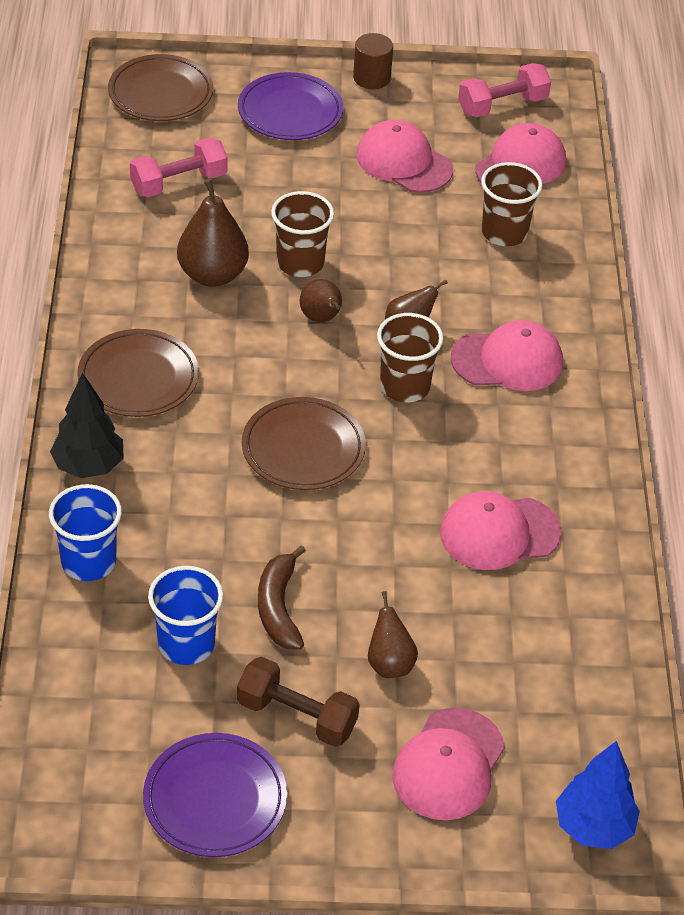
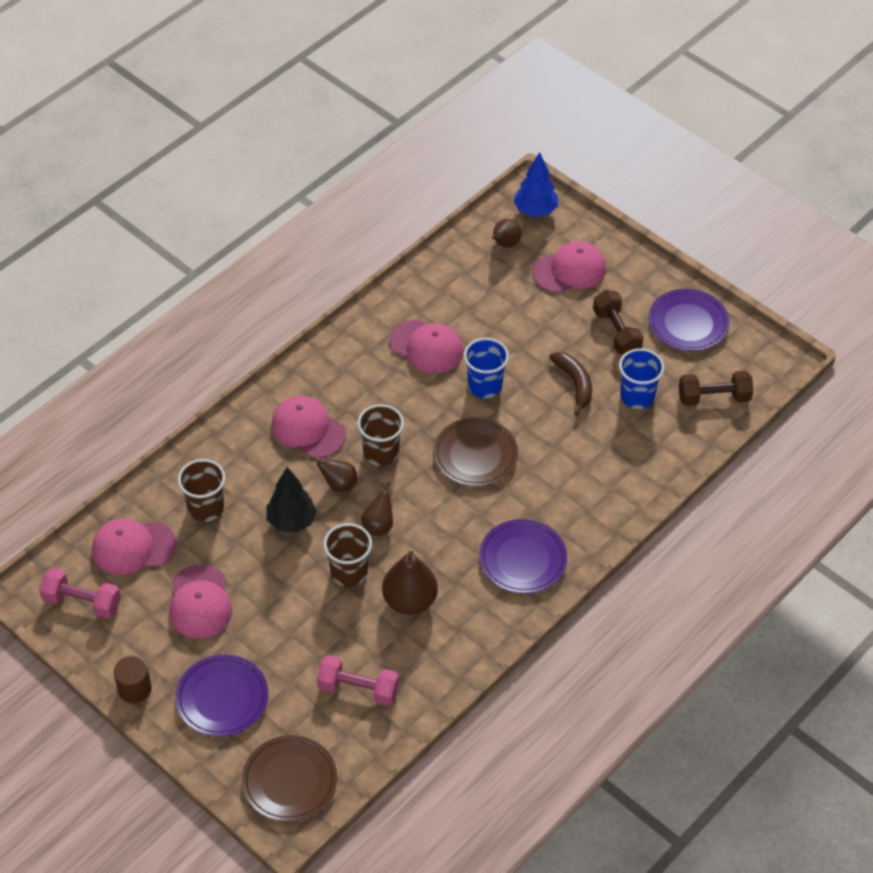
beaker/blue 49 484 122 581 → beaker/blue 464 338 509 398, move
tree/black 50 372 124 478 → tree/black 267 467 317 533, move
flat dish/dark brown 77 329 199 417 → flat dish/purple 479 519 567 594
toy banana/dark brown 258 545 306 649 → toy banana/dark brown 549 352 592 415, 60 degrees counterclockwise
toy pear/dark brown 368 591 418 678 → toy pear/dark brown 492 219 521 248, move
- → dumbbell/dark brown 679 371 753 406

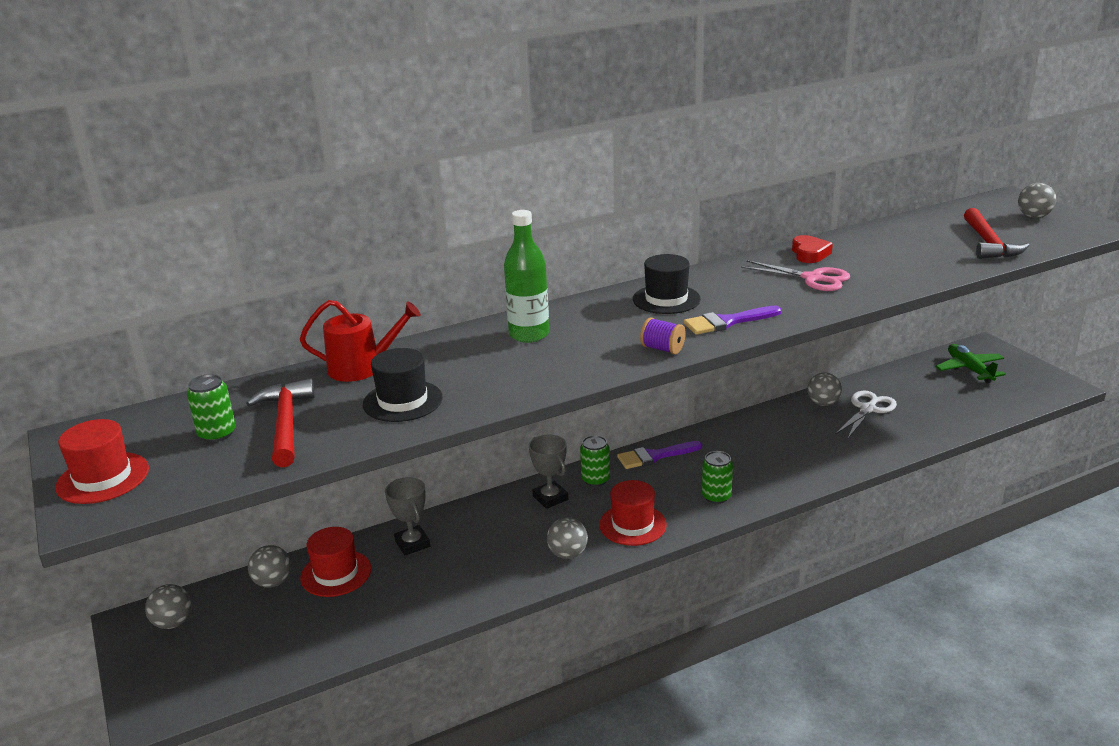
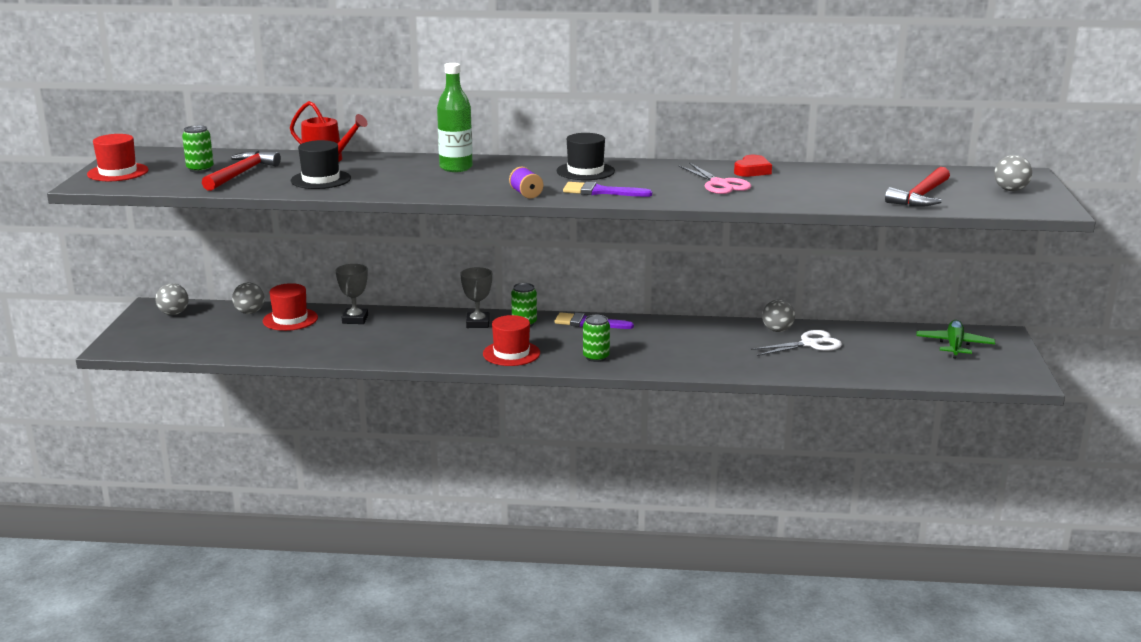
ball/gray 547 517 588 559 → -

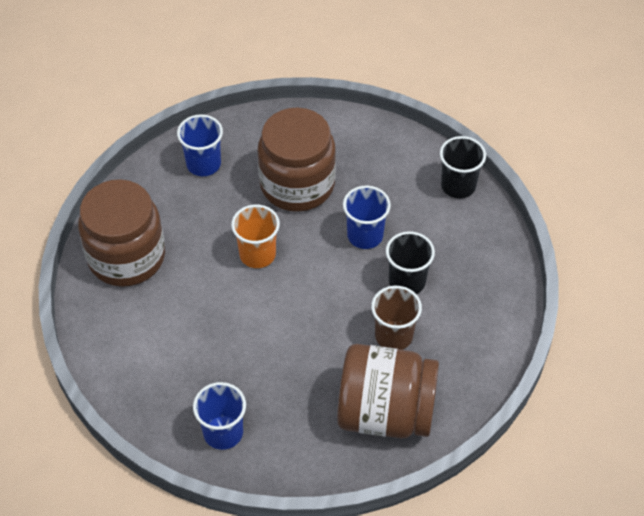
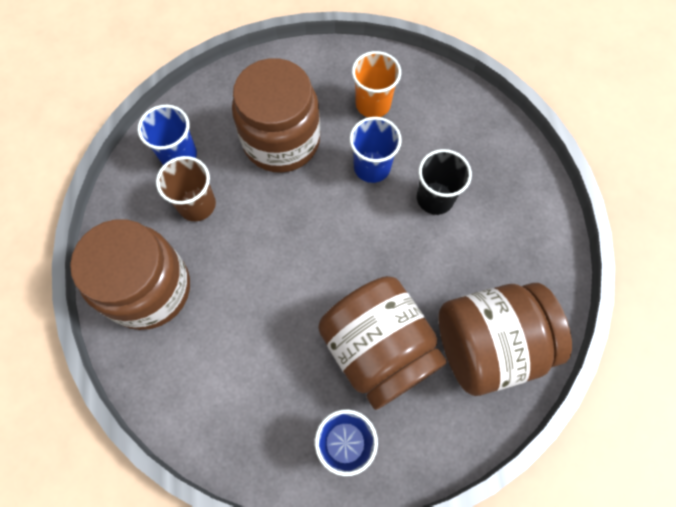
beaker/bright orange 231 205 280 268 → beaker/bright orange 352 51 401 117, move
beaker/dark brown 371 286 422 350 → beaker/dark brown 156 156 216 221, move
beaker/black 440 136 486 199 → -
- → jar/dark brown 318 276 447 410

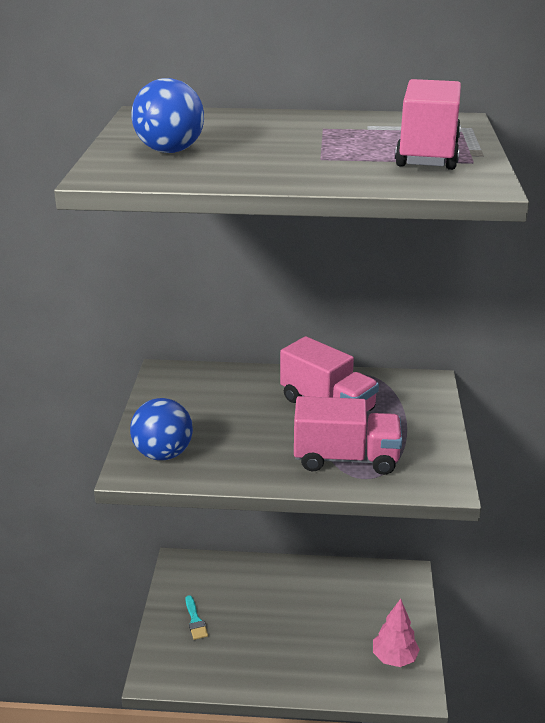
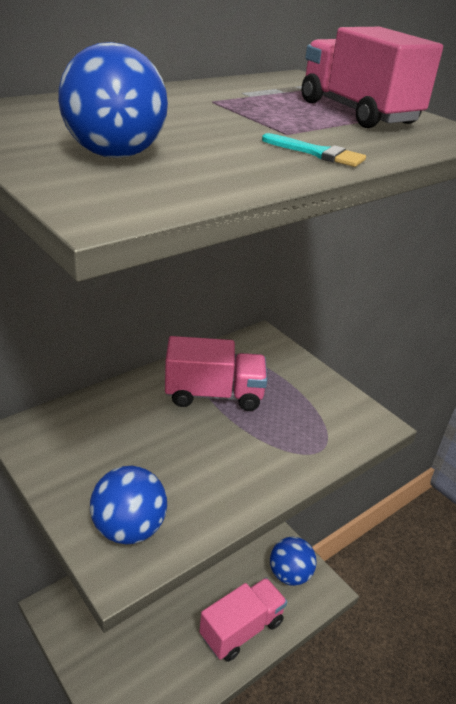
paint brush/aqua 185 595 208 640 → paint brush/aqua 262 133 366 167, move
toy truck/rosy 294 396 402 475 → toy truck/rosy 199 578 287 662, move
tree/rosy 373 599 420 667 → ball/blue 270 537 317 586

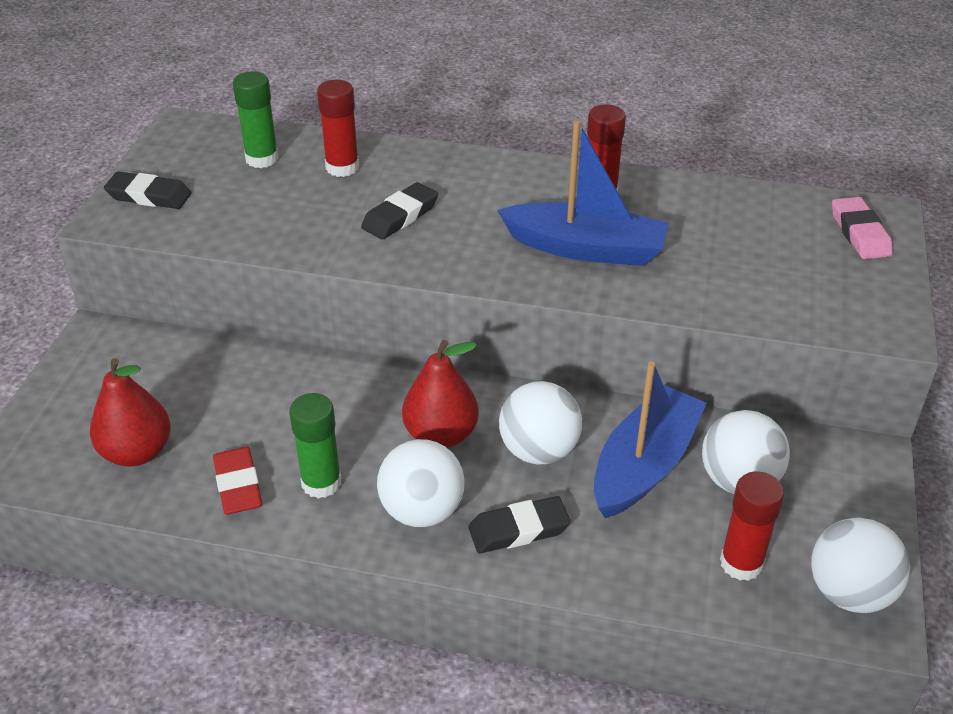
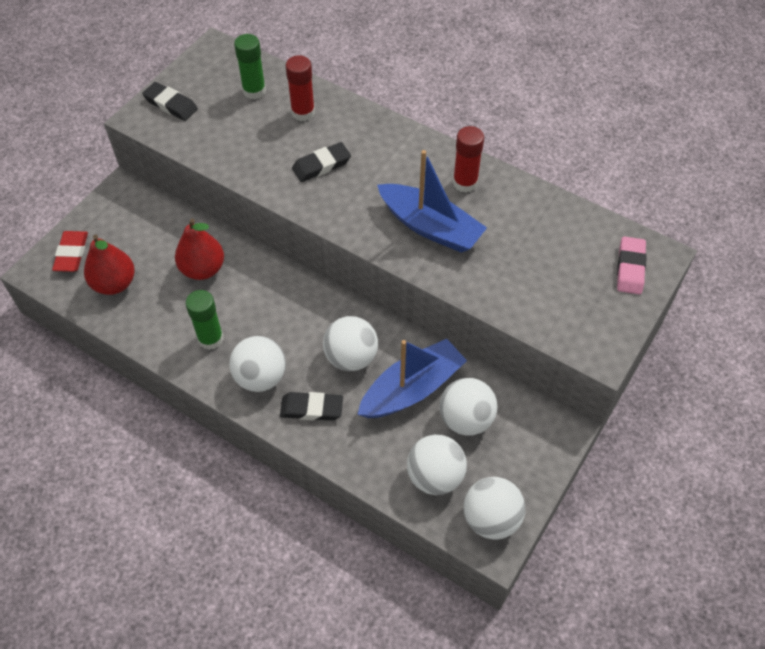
eraser/red 213 447 262 515 → eraser/red 52 231 88 272, move
toy pear/red 402 340 479 448 → toy pear/red 175 219 224 280, move
glue stick/red 720 471 784 581 → ball/white 407 435 467 495

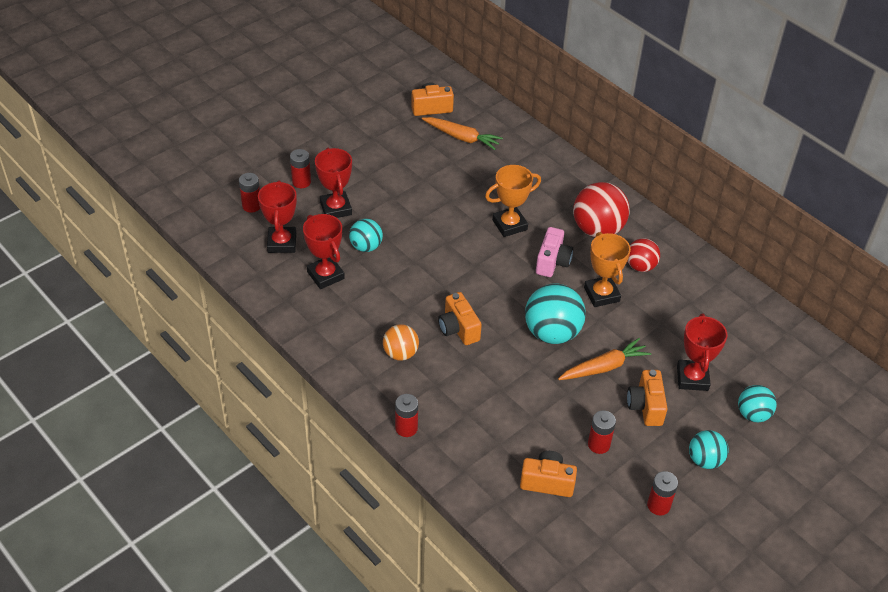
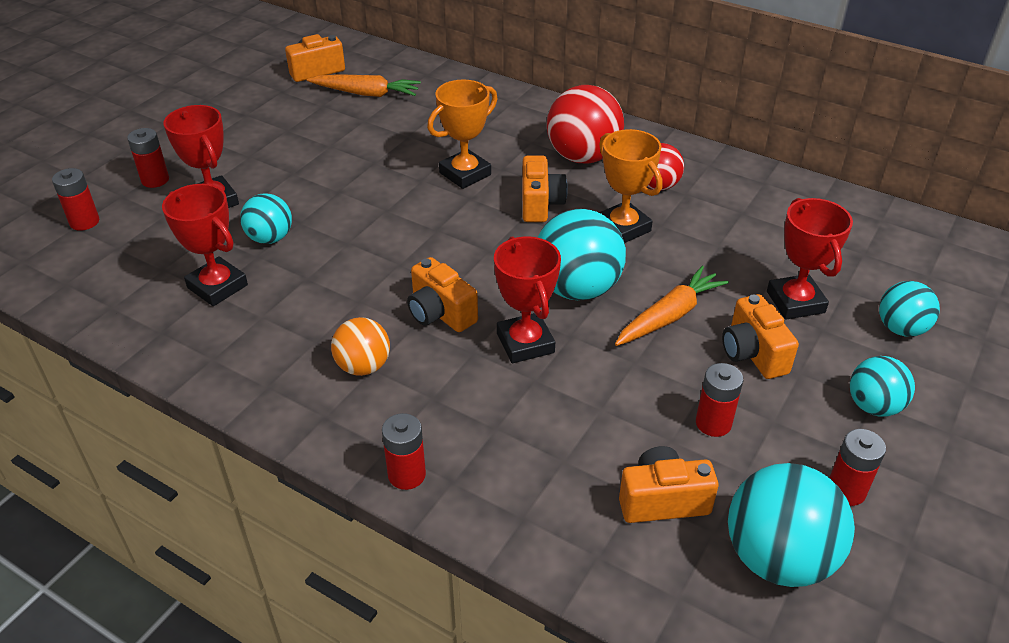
award cup/red 258 180 297 253 → award cup/red 494 236 561 363, move
compact camera/rosy 536 227 573 277 → compact camera/bright orange 522 156 568 222
- → ball/aqua 728 463 855 587

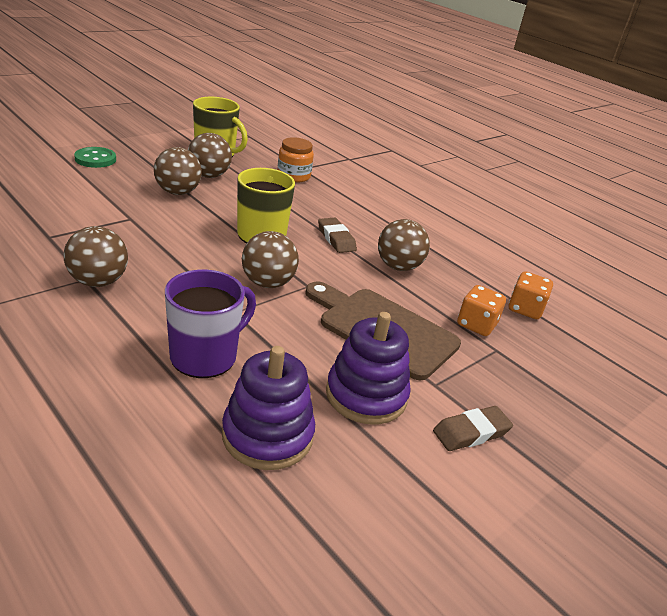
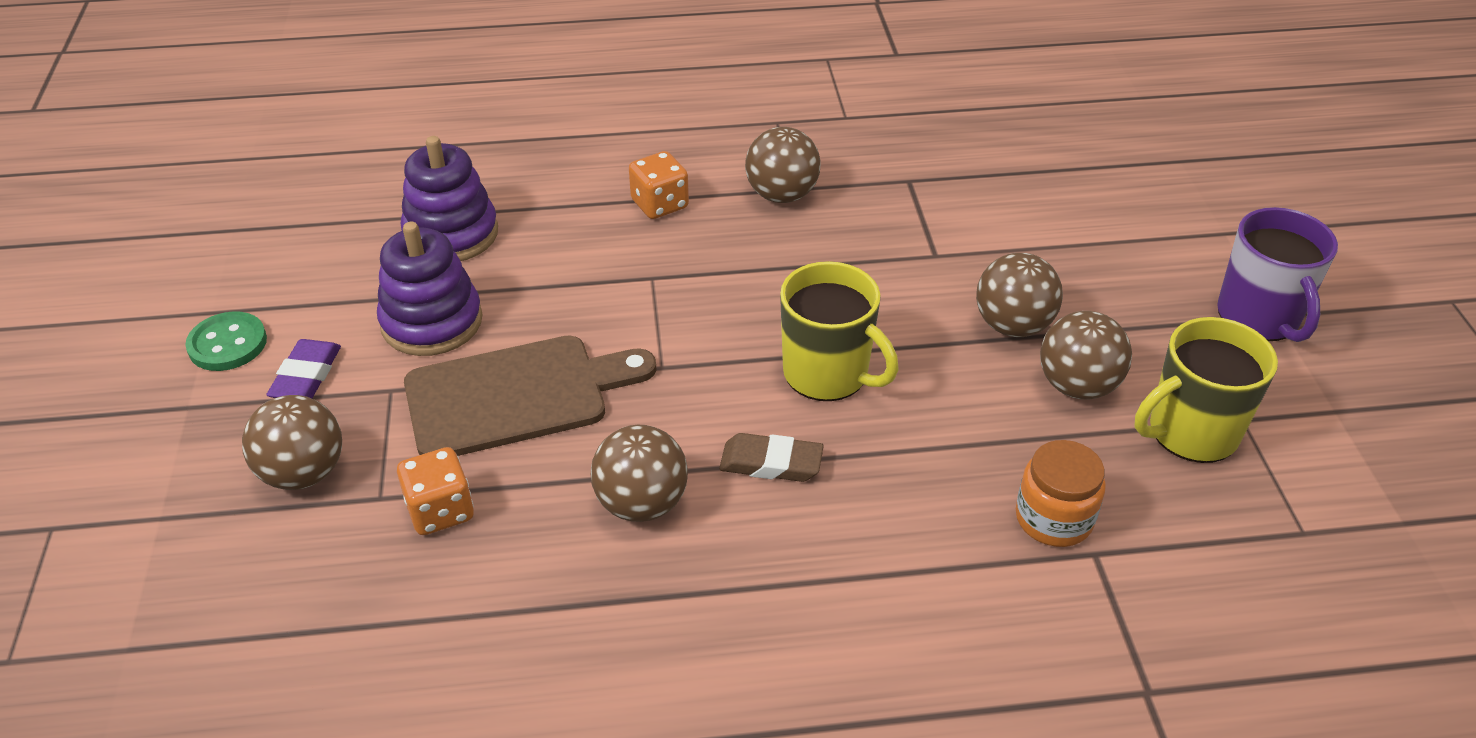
button/emerald 74 147 116 168 → button/emerald 185 312 267 371, move
coffee mug/purple 165 270 256 378 → coffee mug/purple 1217 207 1338 342, move
ball/dark brown 242 231 299 288 → ball/dark brown 242 395 342 490, move
eraser/dark brown 433 406 513 451 → eraser/purple 266 339 341 398
game die/bright orange 509 271 553 319 → game die/bright orange 629 151 689 219, move

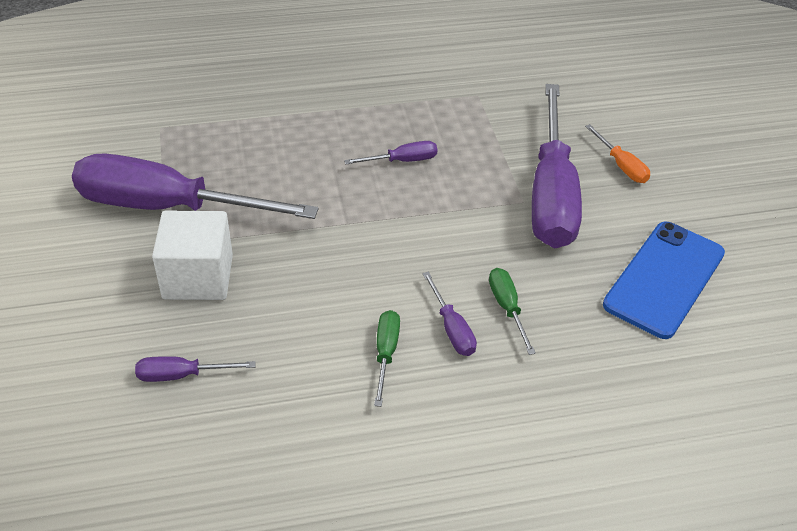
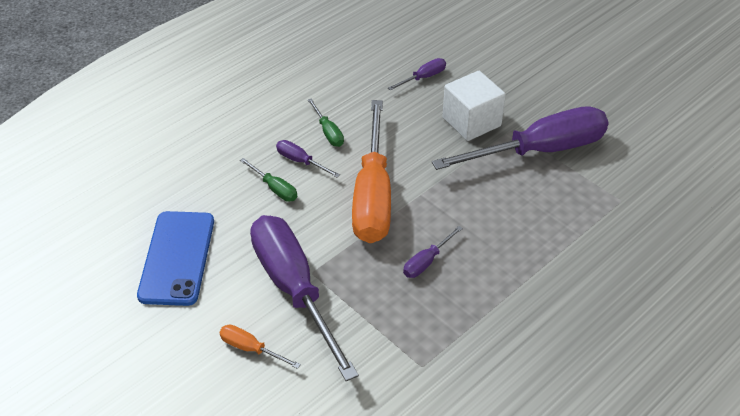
- → flat screwdriver/bright orange 352 100 391 243

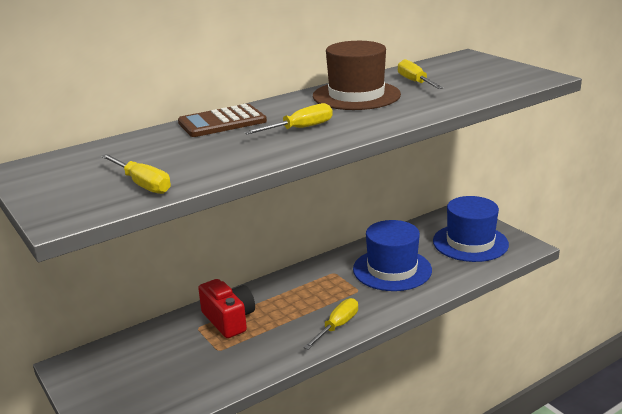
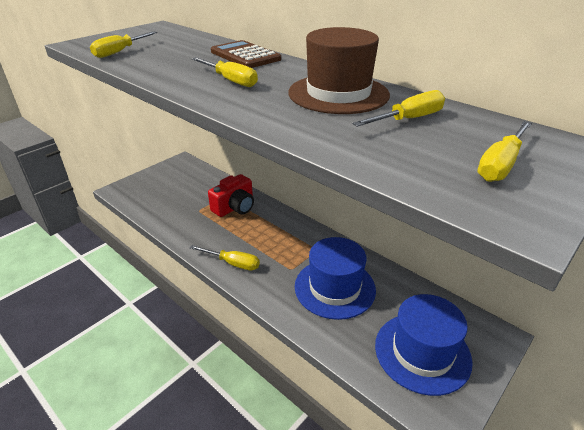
- → flat screwdriver/golden 477 121 532 182

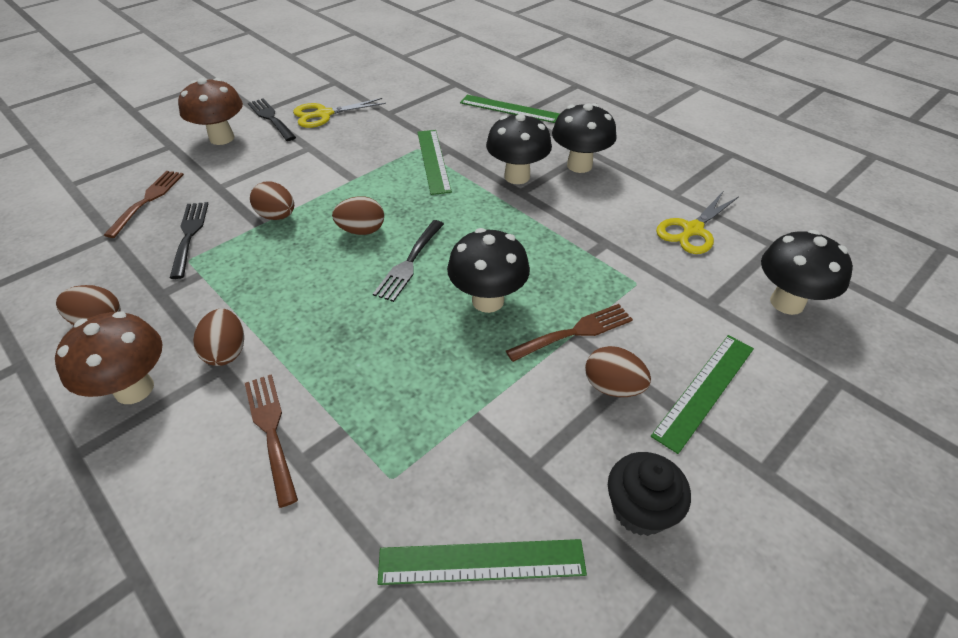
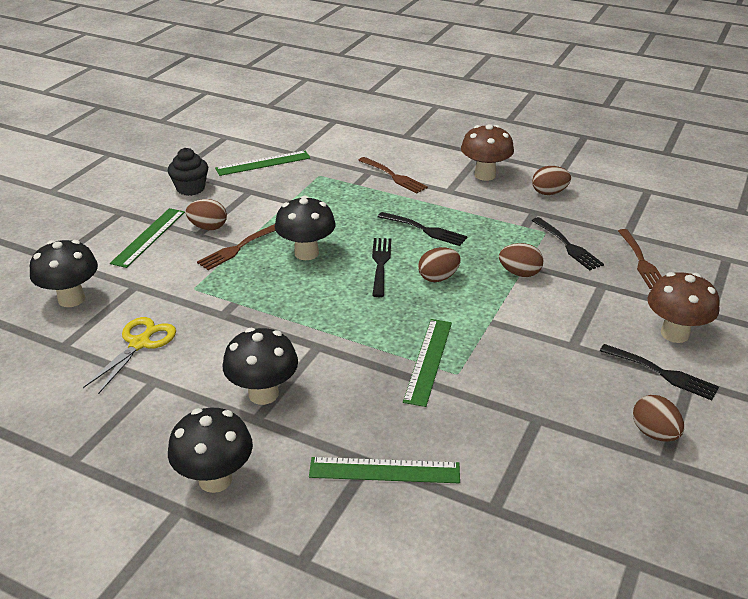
egg/dark brown 193 309 244 366 → egg/dark brown 633 395 684 442, move
pair of scissors/golden 293 98 386 128 → -
ruler/emerald 417 130 452 195 → ruler/emerald 403 319 452 407, 45 degrees clockwise
fungus/black 486 113 552 184 → fungus/black 168 408 253 493, move
- → dinner fork/black 378 212 468 246

